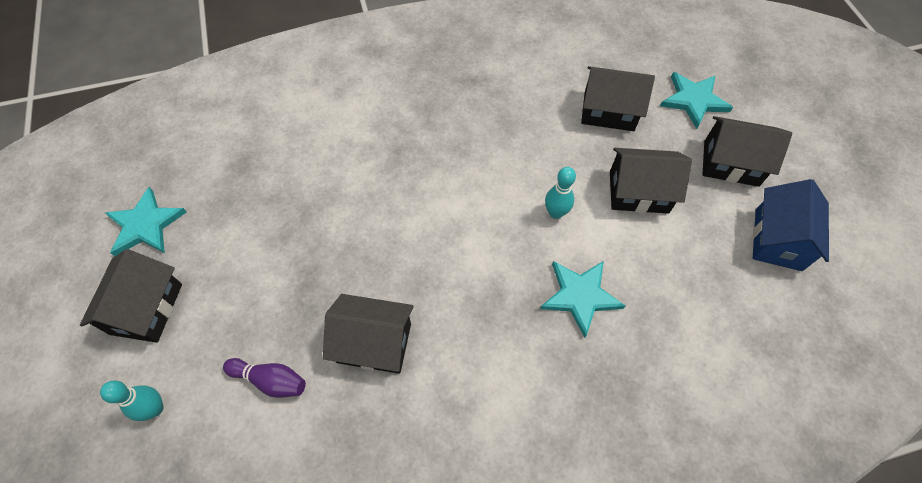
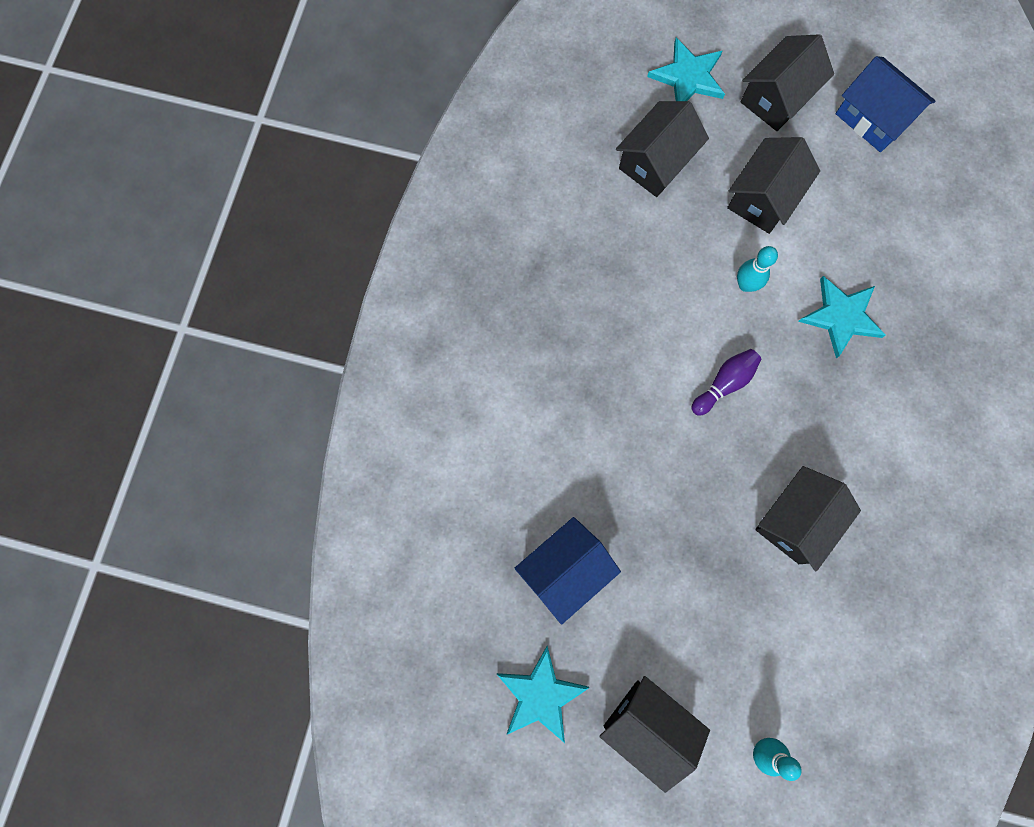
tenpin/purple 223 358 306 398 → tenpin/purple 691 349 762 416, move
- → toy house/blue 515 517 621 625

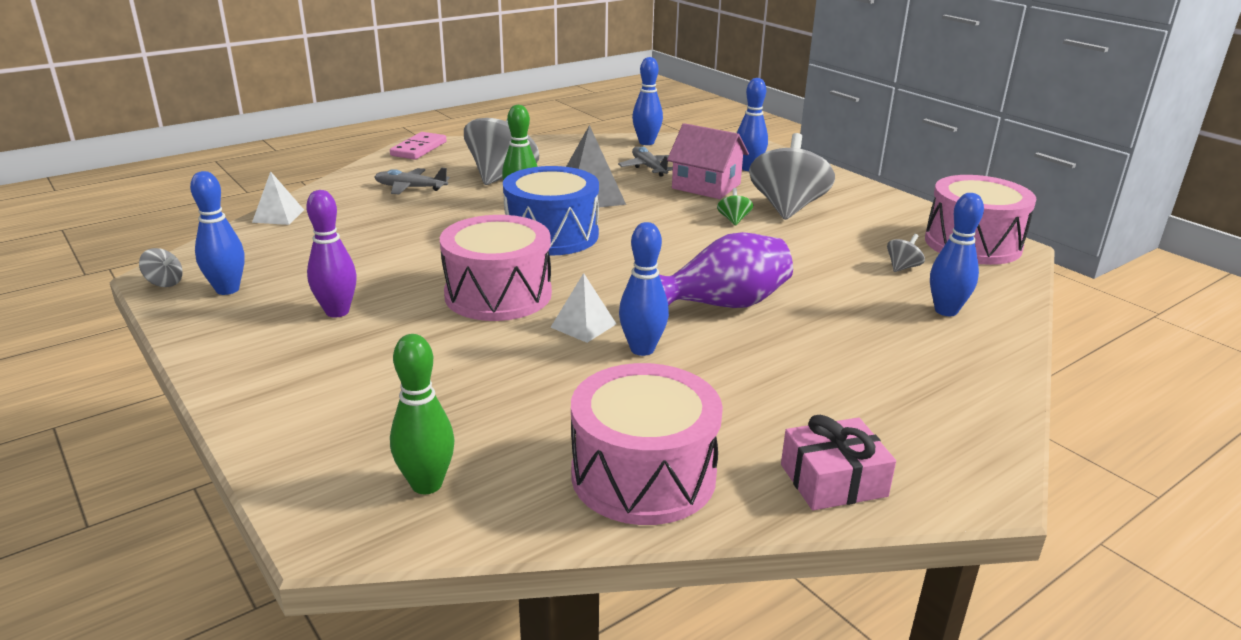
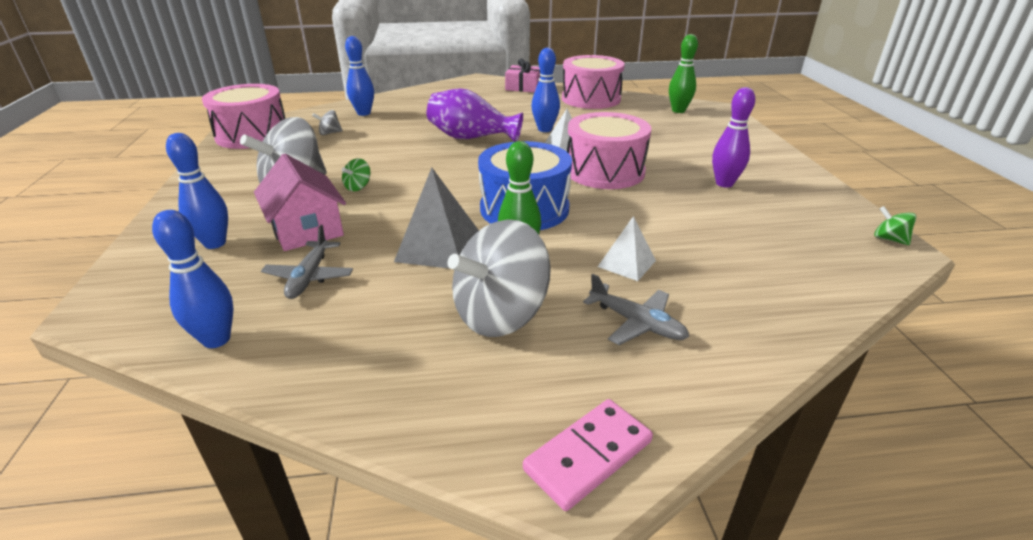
toy top/gray 139 248 183 287 → toy top/emerald 874 206 916 245
tenpin/blue 190 171 245 295 → -
solid pyramid/white 252 171 304 225 → solid pyramid/white 598 216 656 281, move

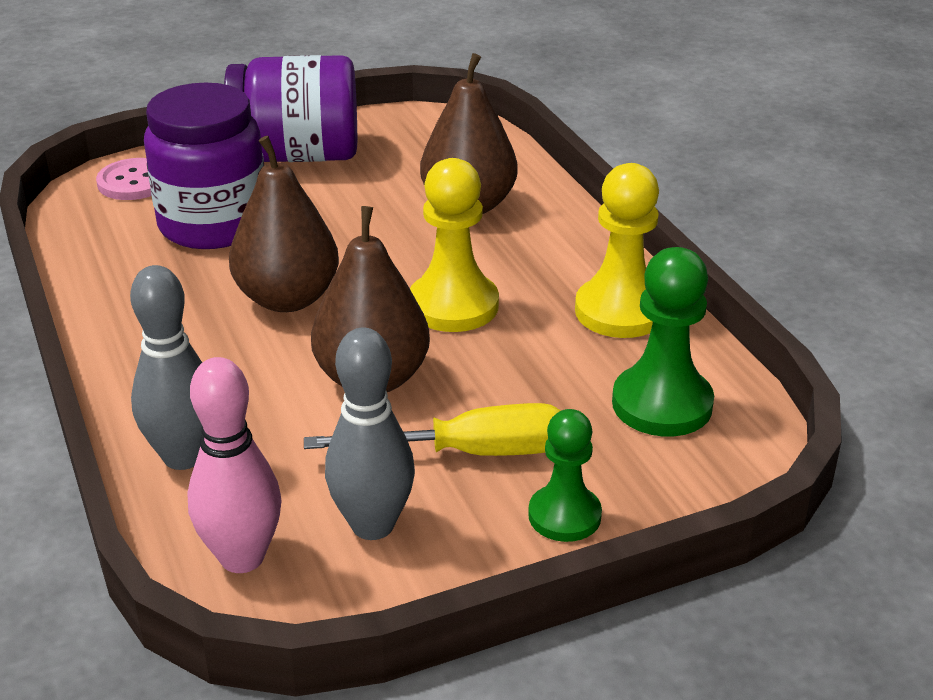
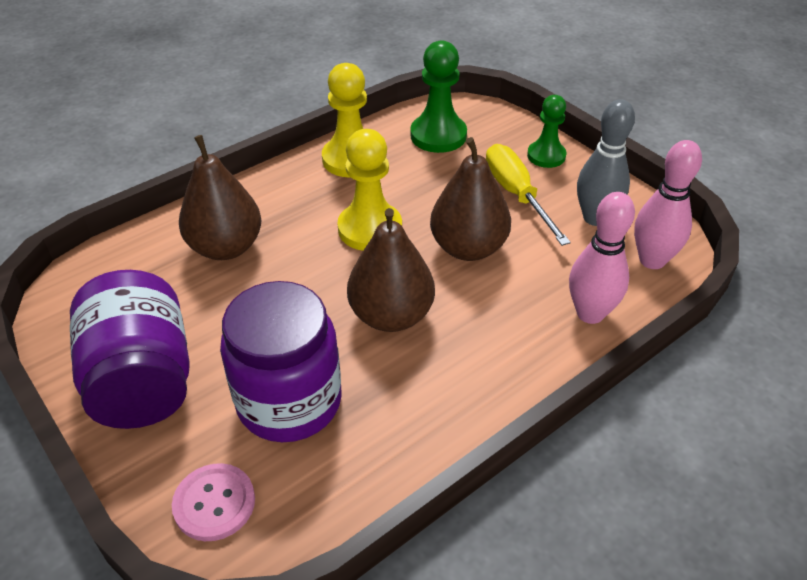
tenpin/gray 130 265 202 470 → tenpin/rosy 569 192 635 324

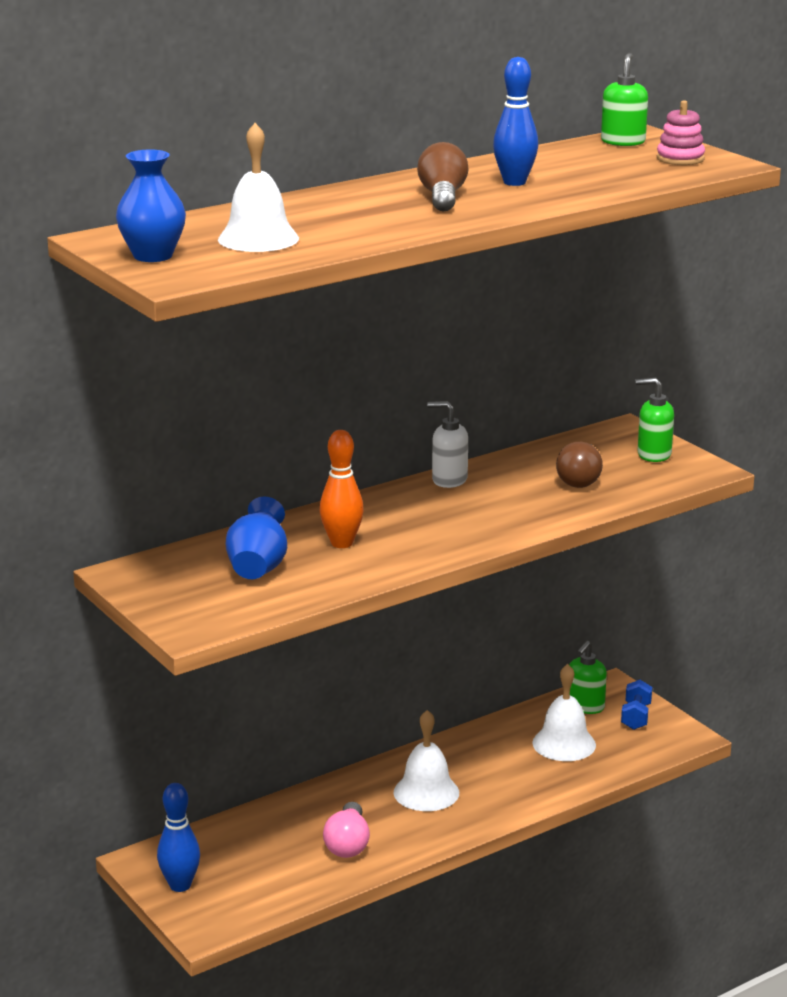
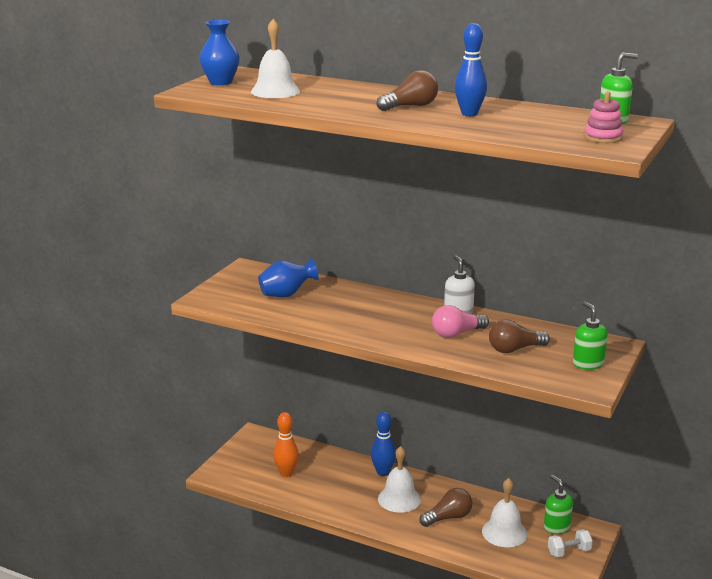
tenpin/blue 157 783 200 892 → tenpin/blue 371 411 396 476, move
tenpin/bright orange 320 430 364 548 → tenpin/bright orange 273 412 299 477, move
lightbulb/rosy 323 802 370 858 → lightbulb/rosy 432 305 489 338, move
soap dispenser/emerald 569 641 607 714 → soap dispenser/emerald 544 475 573 534, 60 degrees clockwise
dumbbell/blue 621 680 652 730 → dumbbell/white 548 529 593 557
- → lightbulb/dark brown 419 488 472 527

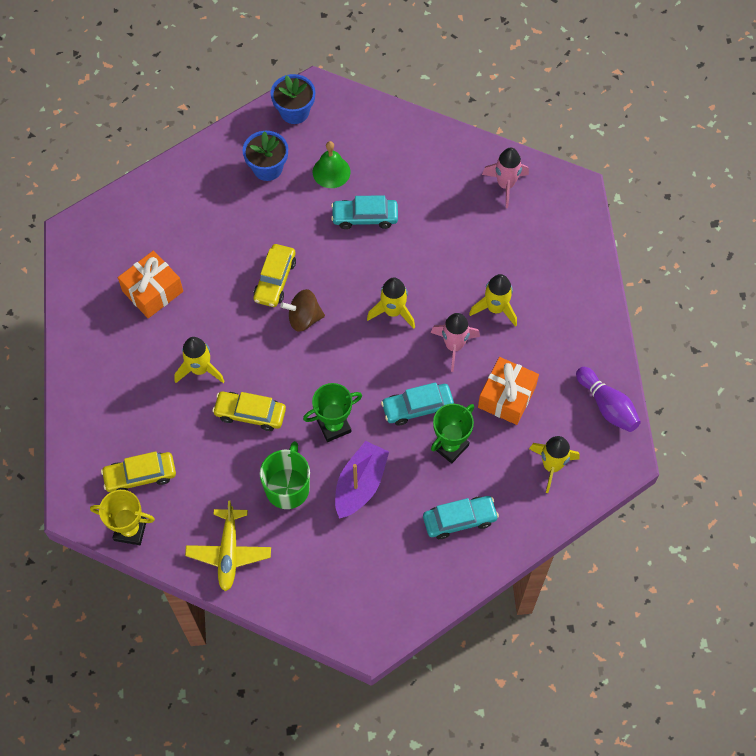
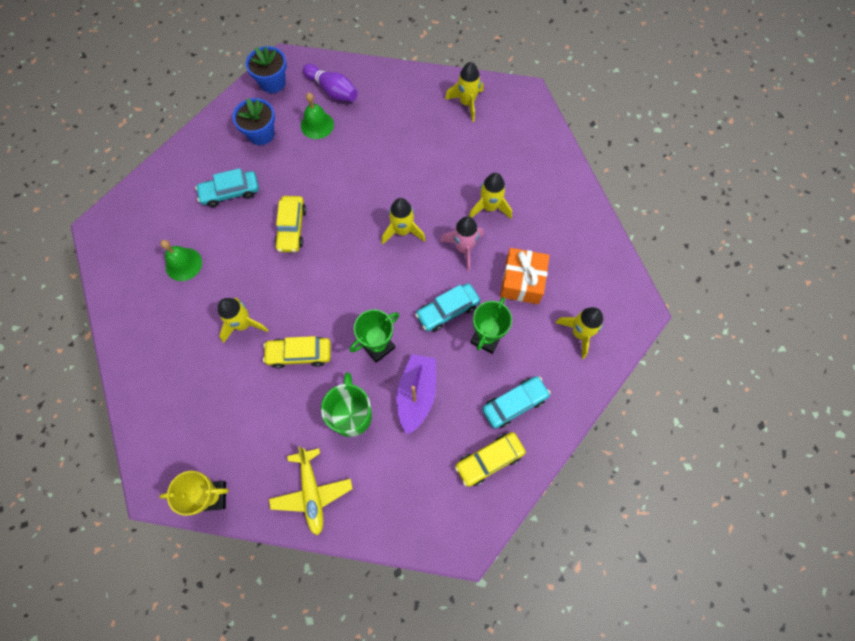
toy car/golden 101 451 176 492 → toy car/golden 455 432 526 487, move
wrapped gift/bright orange 118 251 183 318 → hand bell/emerald 160 240 202 281
toy top/dark brown 280 289 325 332 → -
toy car/aqua 331 195 398 229 → toy car/aqua 195 168 259 207, move
spaceship/rosy 482 148 529 208 → spaceship/golden 445 62 483 122
tenpin/purple 576 367 641 432 → tenpin/purple 303 64 358 101, move

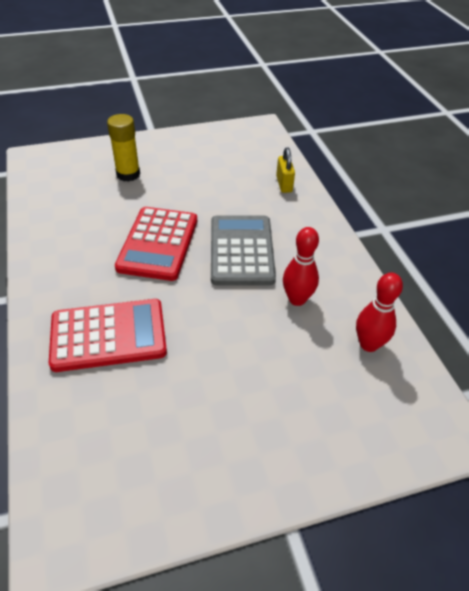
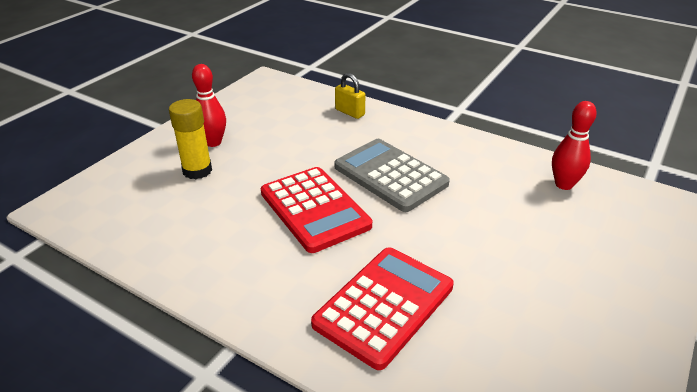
tenpin/red 283 227 319 306 → tenpin/red 192 64 226 147, move

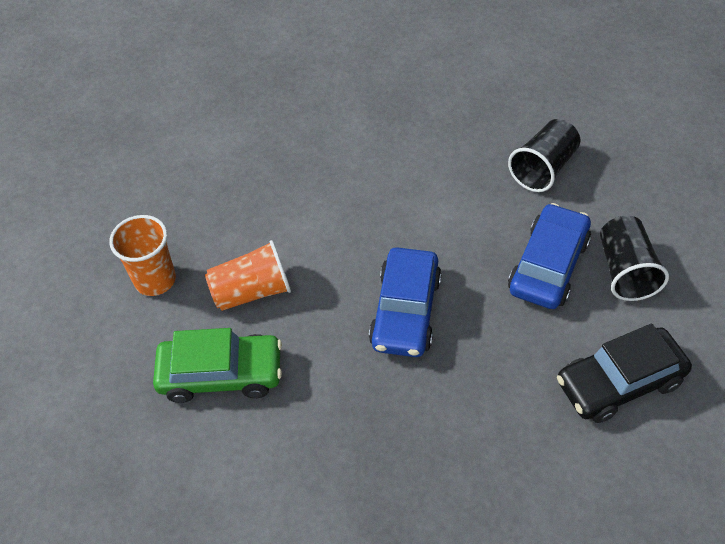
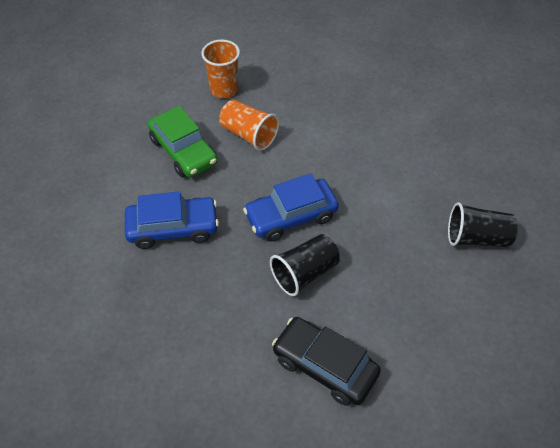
toy car/blue 508 203 591 309 → toy car/blue 125 192 219 249, move
beaker/black 600 216 669 301 → beaker/black 270 234 340 296, move

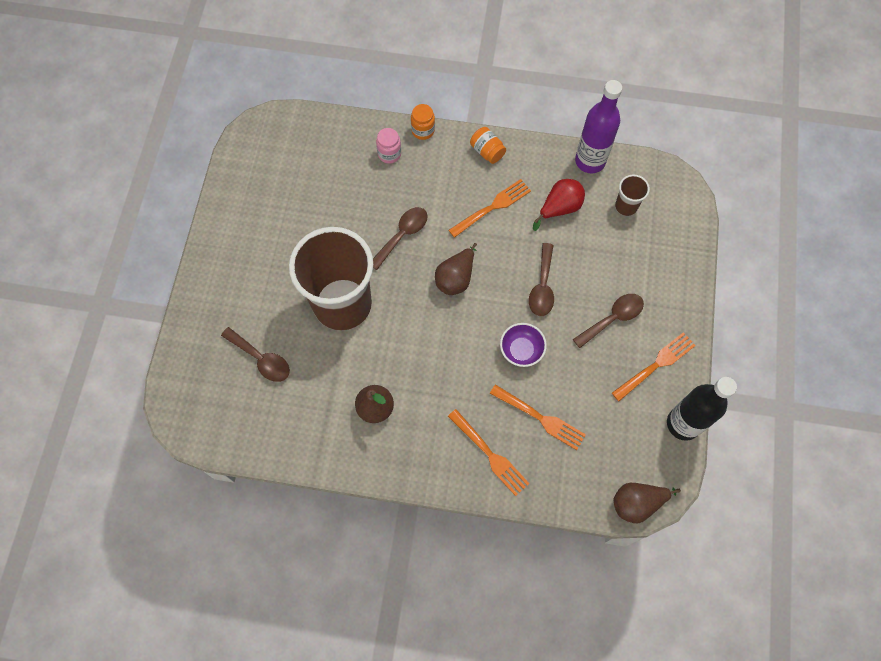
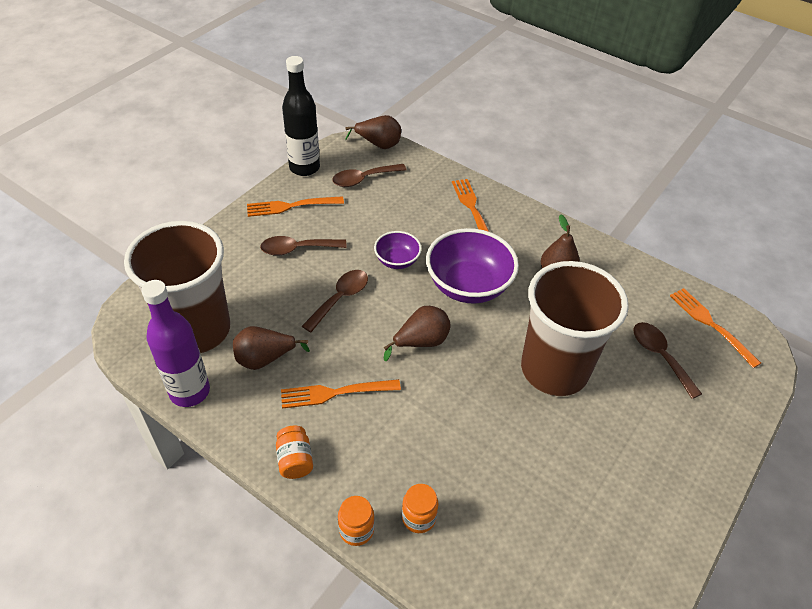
spoon/dark brown 373 207 428 270 → spoon/dark brown 332 164 407 187, move
jar/rosy 376 128 401 164 → jar/bright orange 402 484 439 533
dinner fork/bright orange 490 384 586 450 → dinner fork/bright orange 670 288 761 368, move
toy pear/red 533 179 585 231 → toy pear/dark brown 233 326 310 370
beaker/dark brown 615 175 650 216 → beaker/dark brown 124 221 230 353, x2.46
- → bowl/purple 426 228 519 303

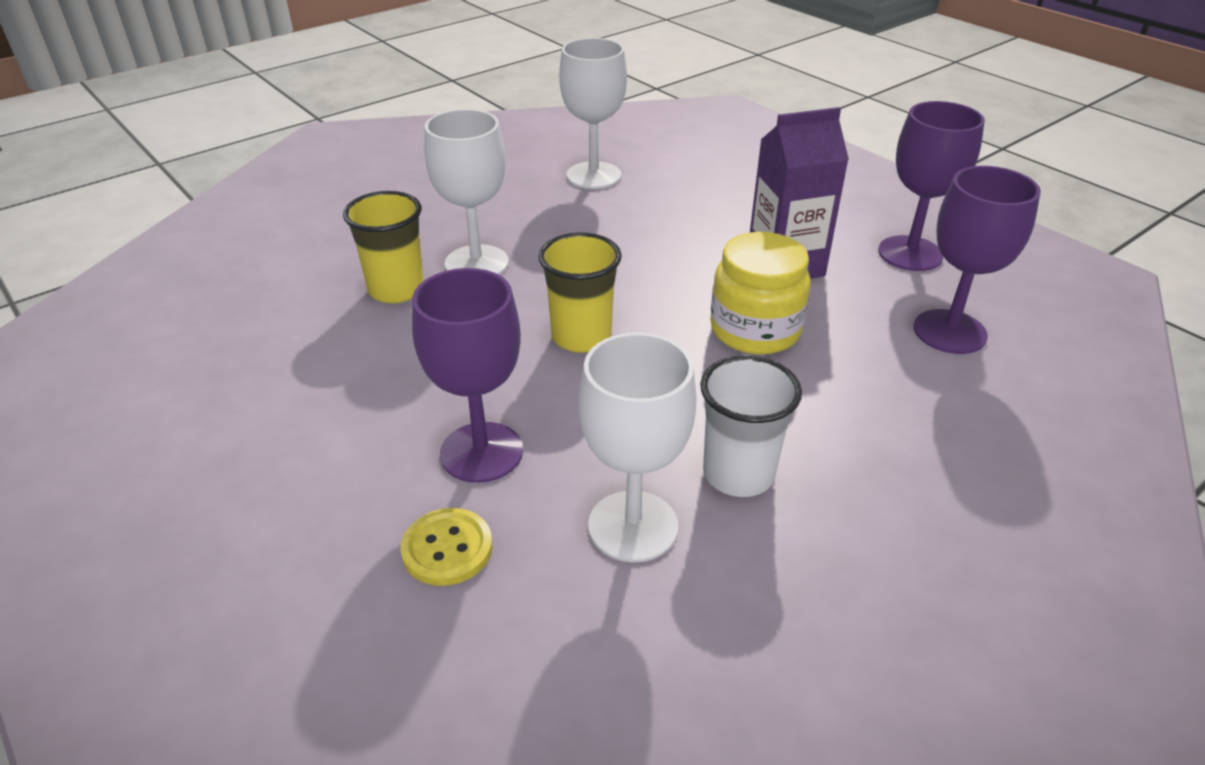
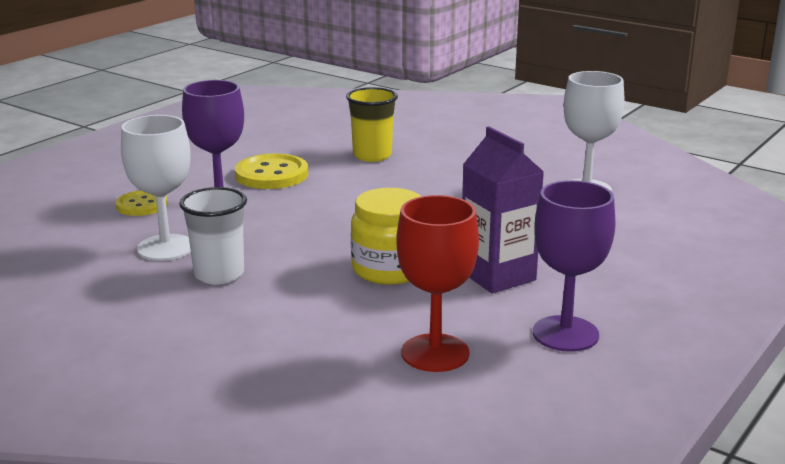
wine glass/white 424 109 509 275 → -
beaker/golden 538 232 622 353 → -
wine glass/purple 914 166 1041 354 → wine glass/red 396 195 479 372
- → button/golden 235 153 308 189

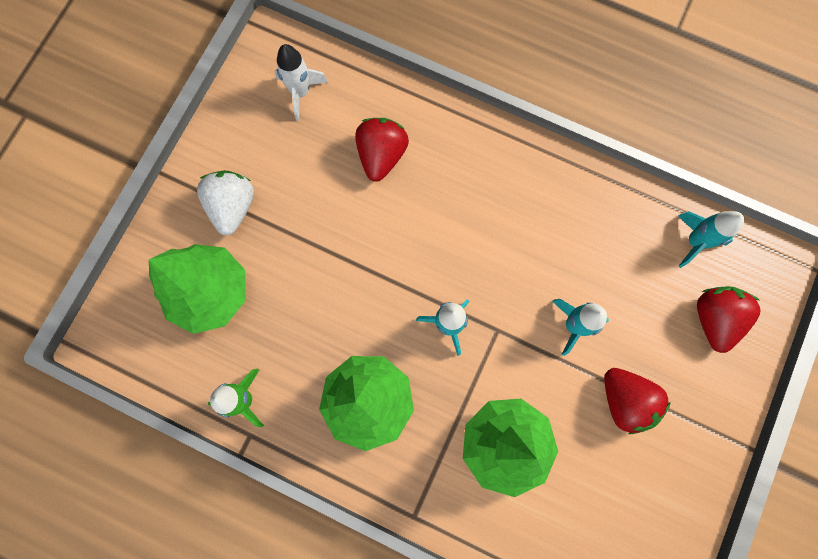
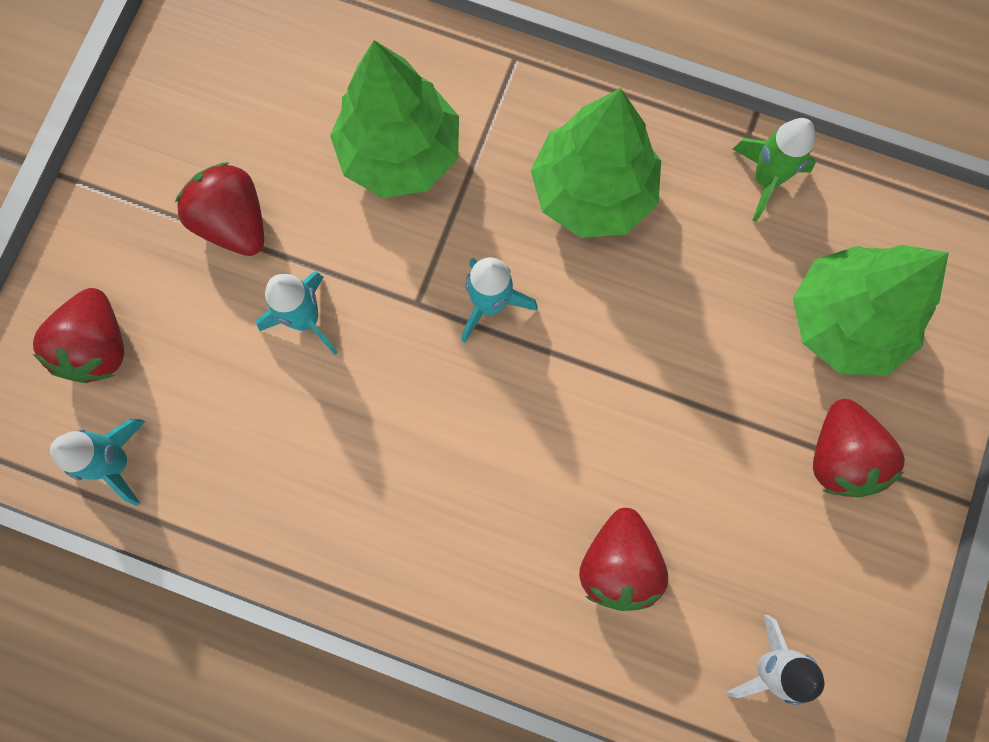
strawberry/white 197 170 254 236 → strawberry/red 813 399 905 497

